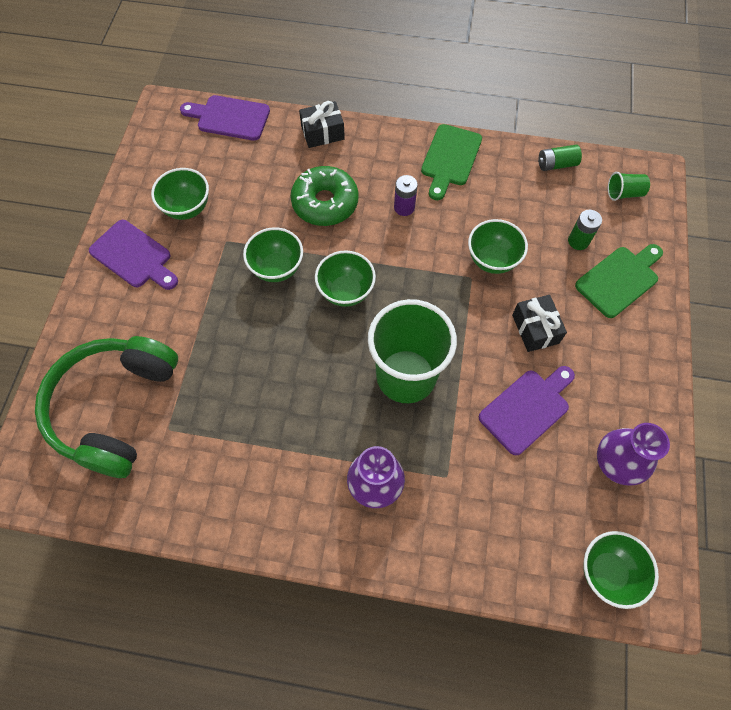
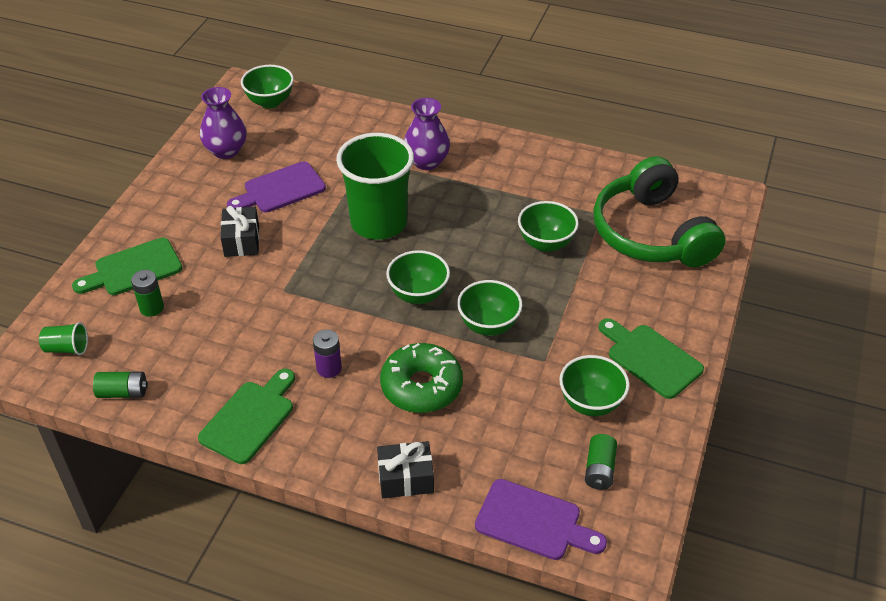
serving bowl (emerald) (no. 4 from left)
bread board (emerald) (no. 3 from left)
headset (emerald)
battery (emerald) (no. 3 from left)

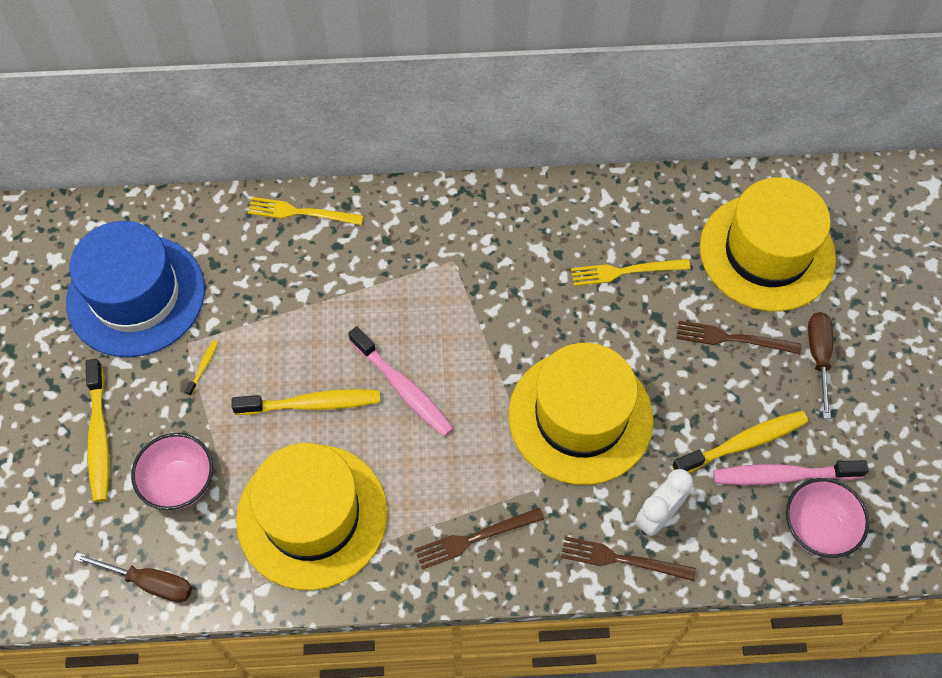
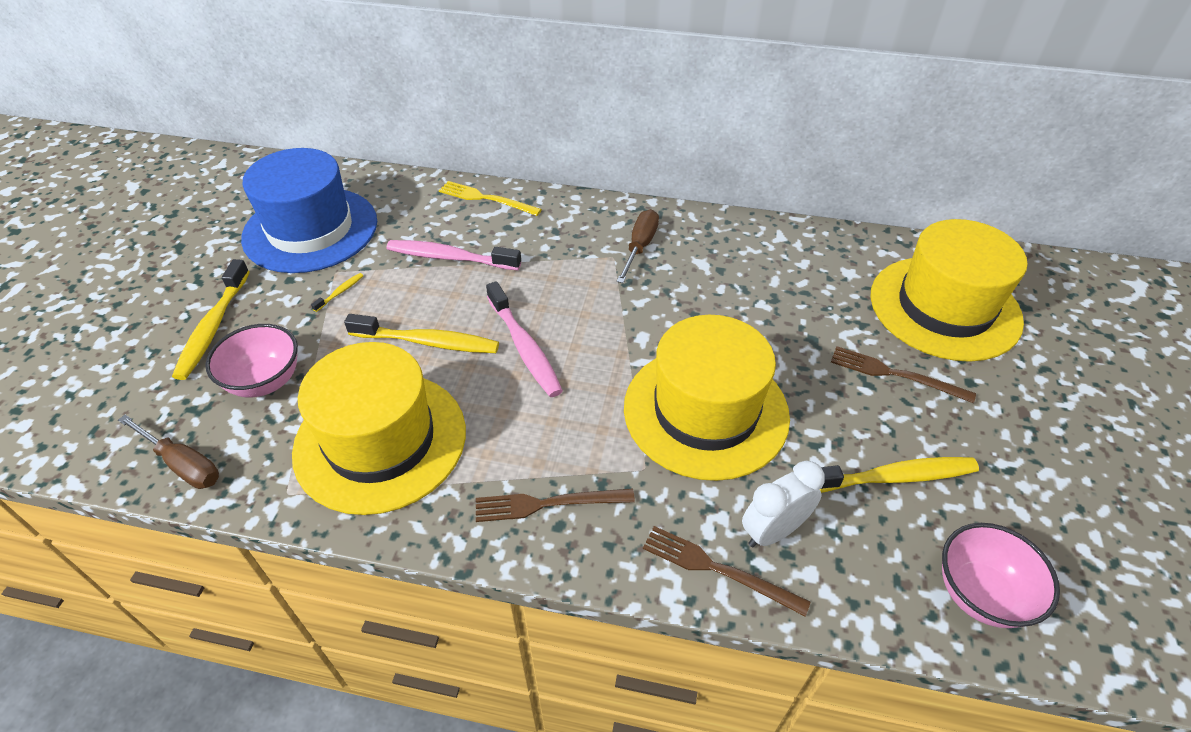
fork (yellow) (no. 2 from left in the first image)
flat screwdriver (dark brown) (no. 2 from left)
dental brush (rose-pink) (no. 1 from left)

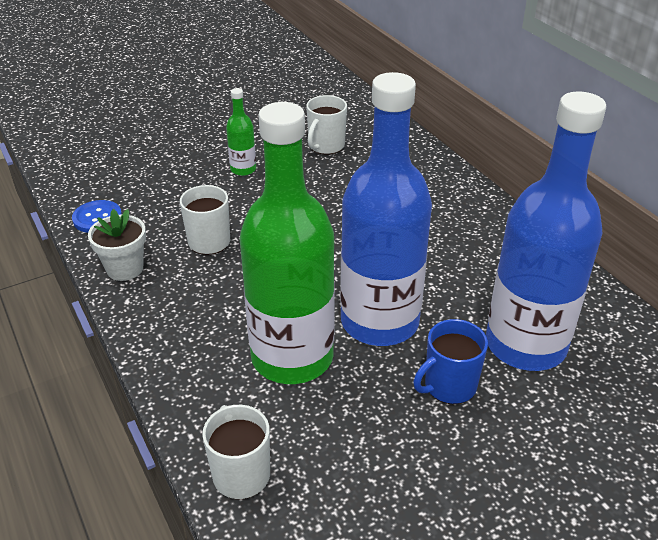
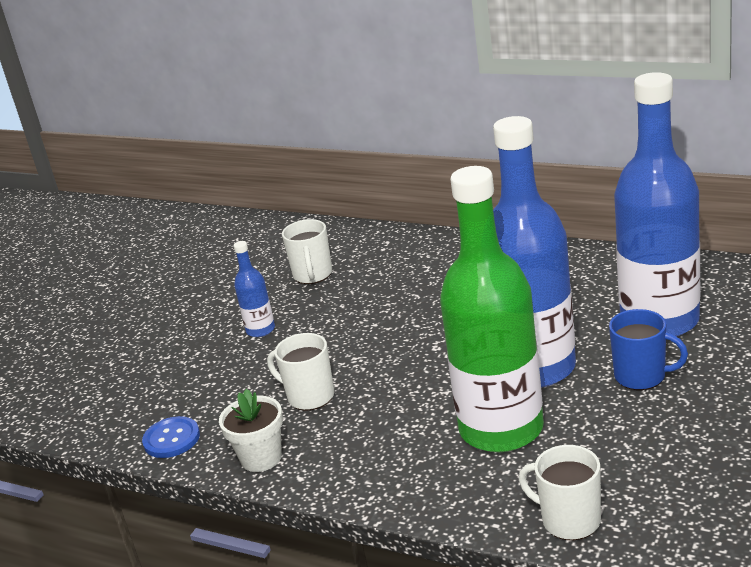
flask (royal blue) (no. 1 from left)
tea mug (royal blue)

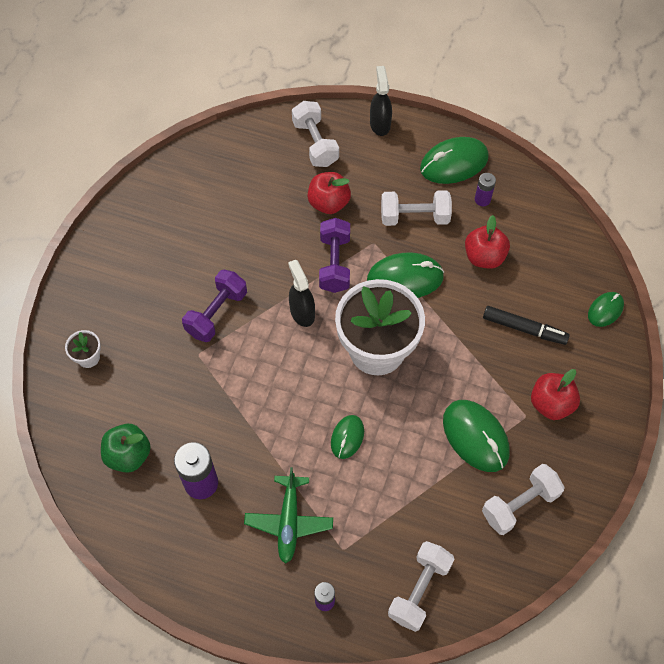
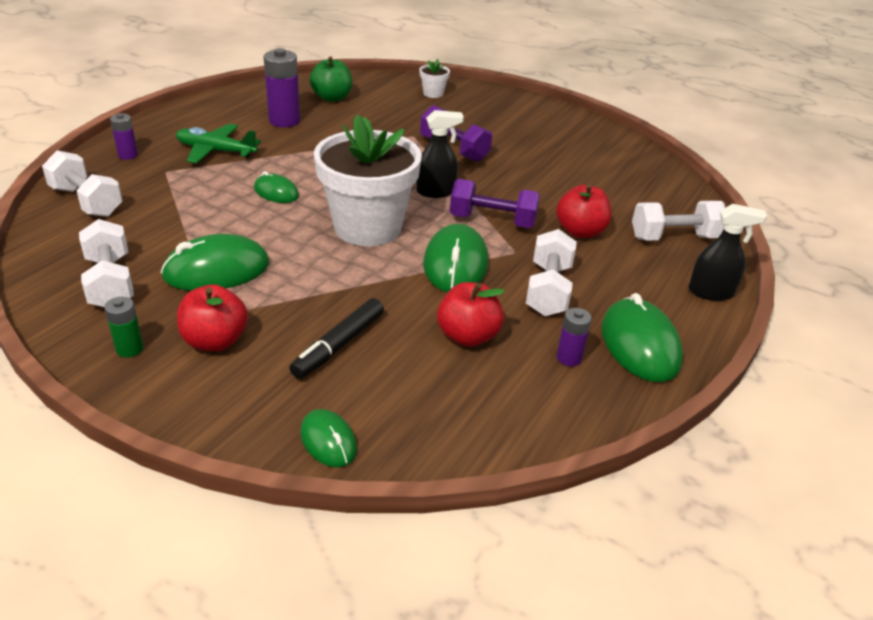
battery (emerald)

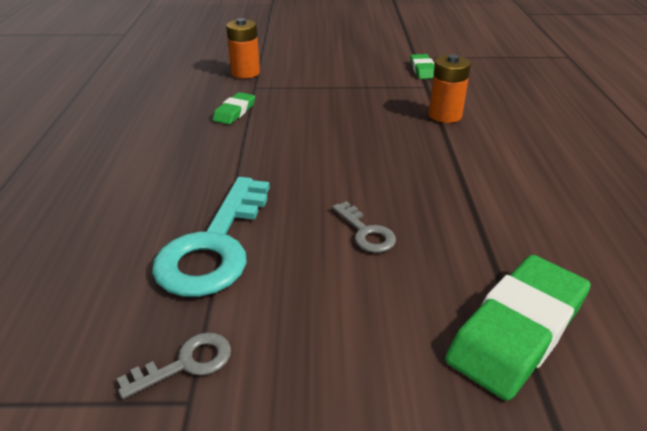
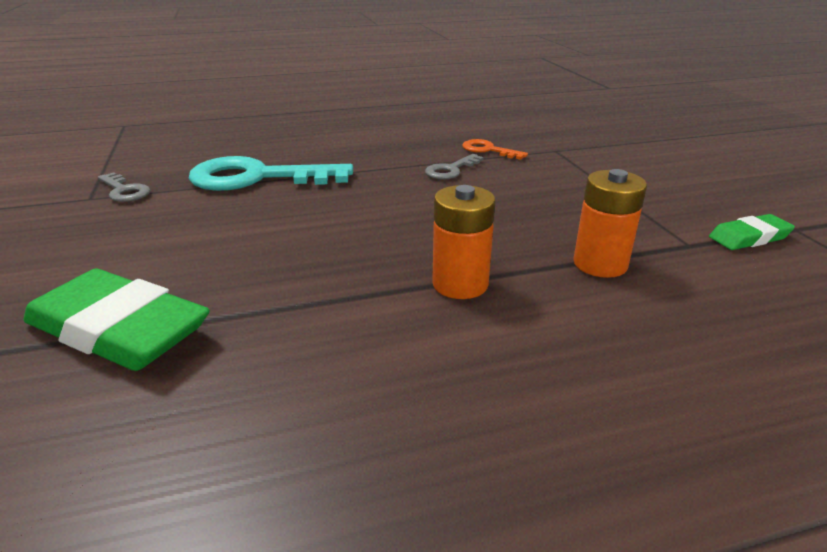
battery (orange-coloured) (no. 1 from left)
key (orange-coloured)
key (ash-grey) (no. 2 from left)

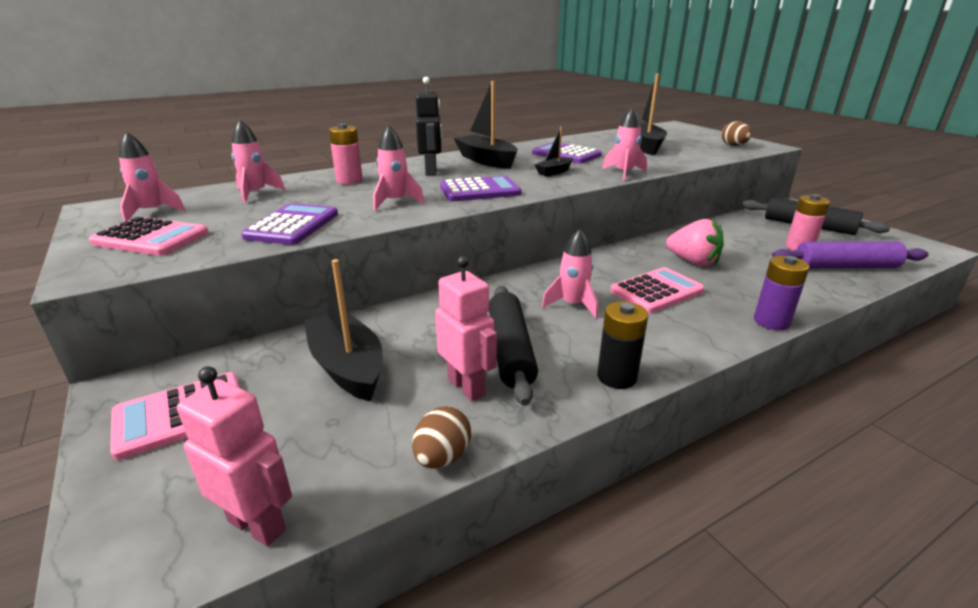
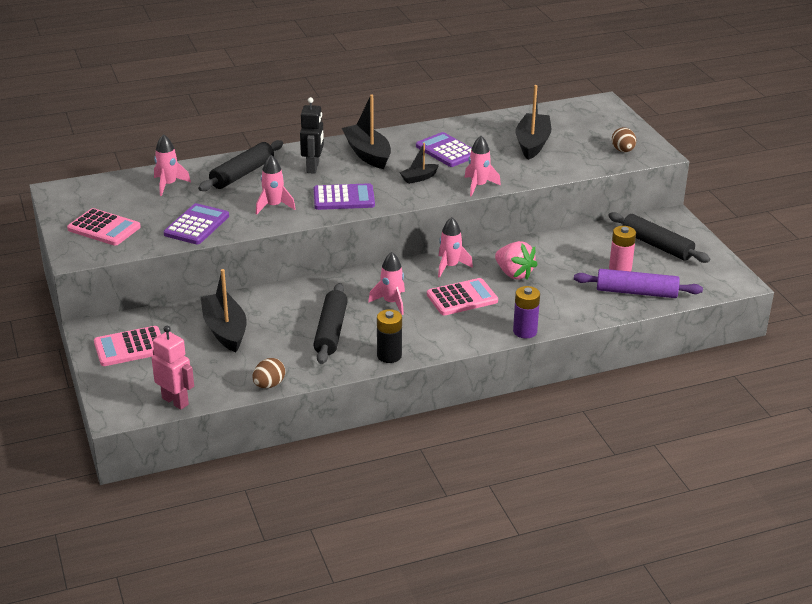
pastry roller (black) (no. 1 from left)
rocket (rose-pink) (no. 4 from left)
toy robot (rose-pink) (no. 2 from left in the first image)

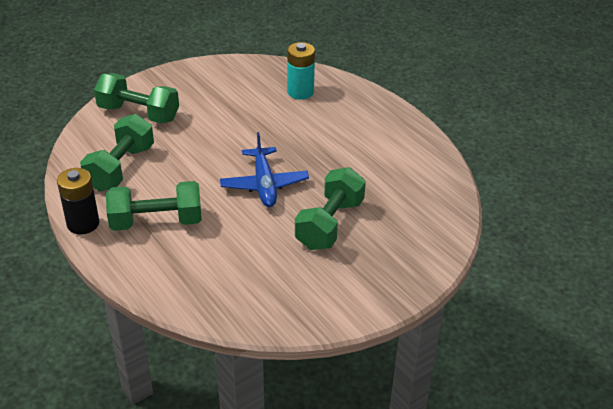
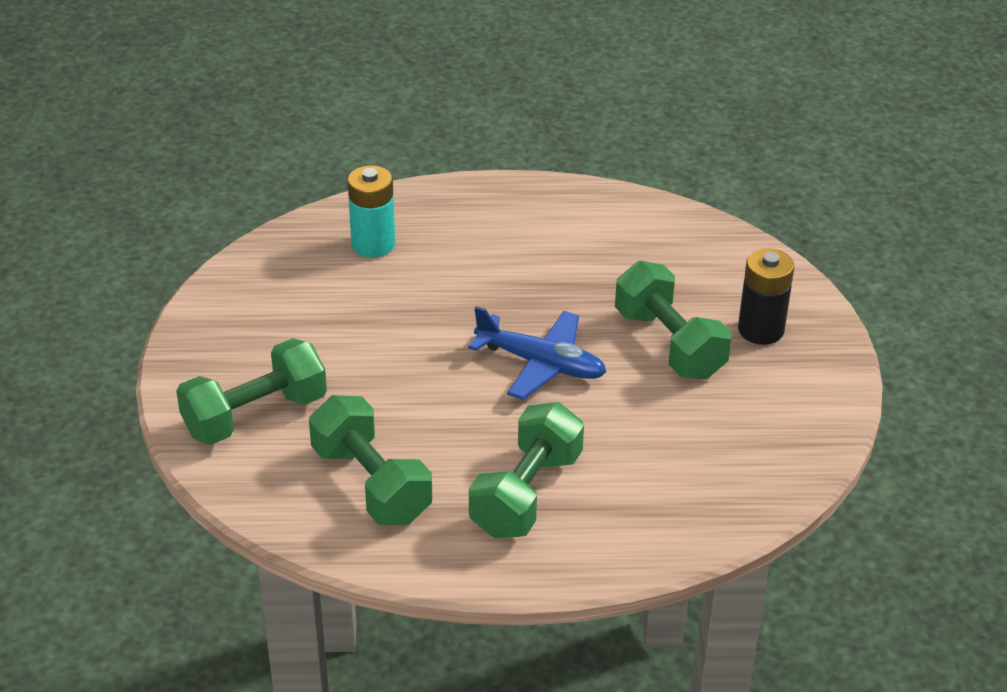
battery (black)

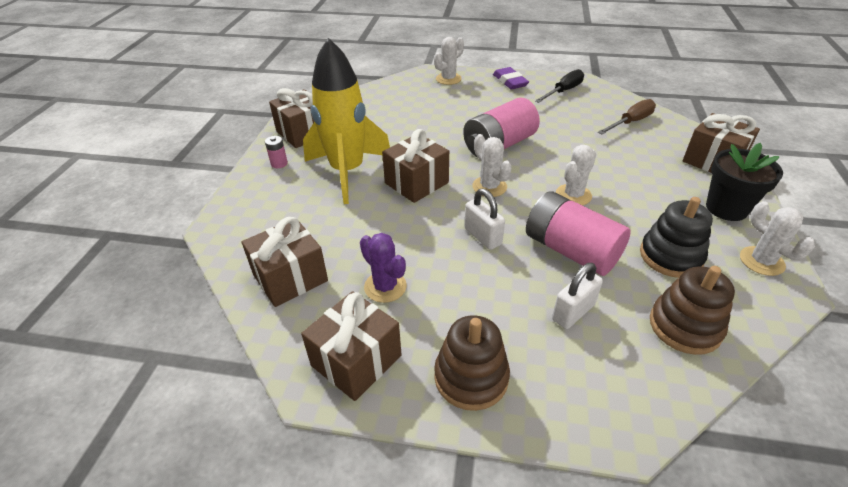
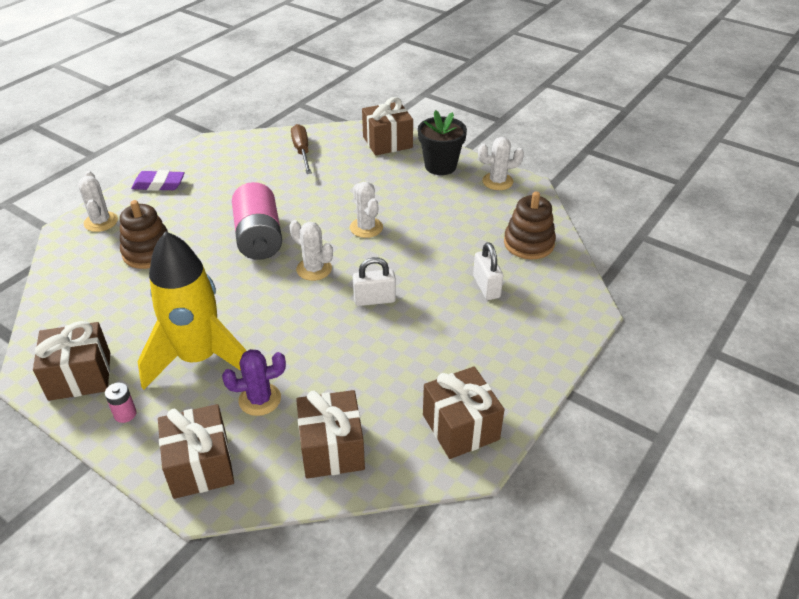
flat screwdriver (black)
gift (dark brown) (no. 2 from left)
cactus (snow-white) (no. 2 from left)
battery (rose-pink) (no. 3 from left in the first image)
stacking toy (black)
cactus (royal purple)
stacking toy (dark brown) (no. 1 from left)

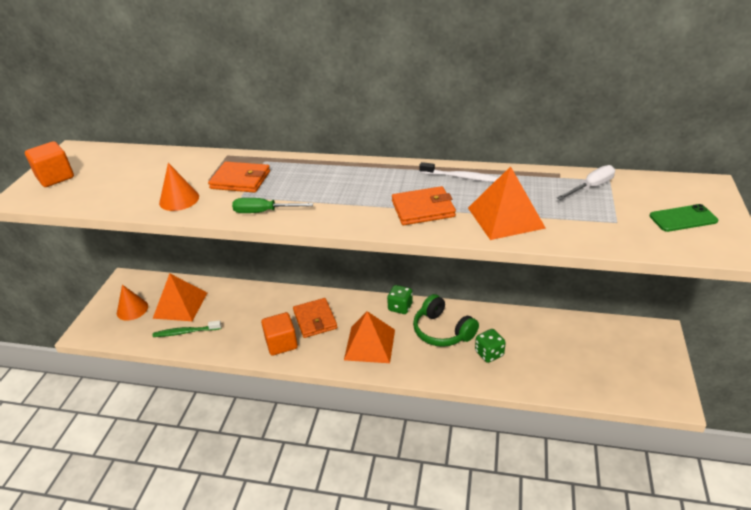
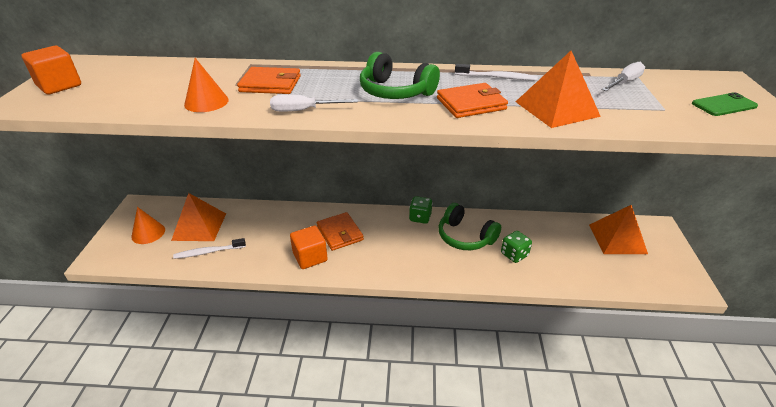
flat screwdriver (snow-white) (no. 1 from left)
pyramid shape (orange-coloured) (no. 3 from left)
dental brush (snow-white) (no. 1 from left)
headset (emerald) (no. 1 from left)

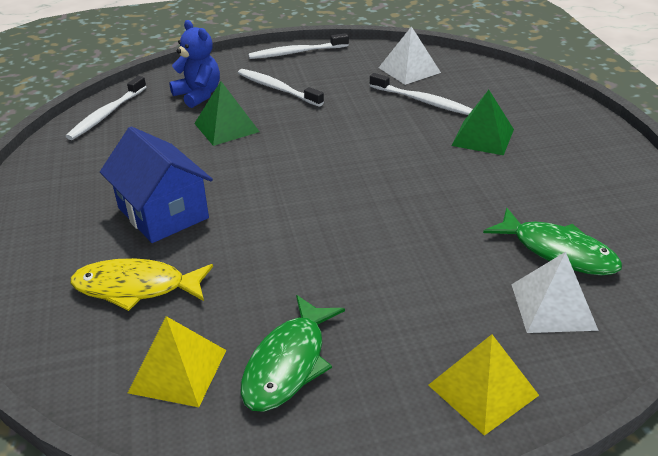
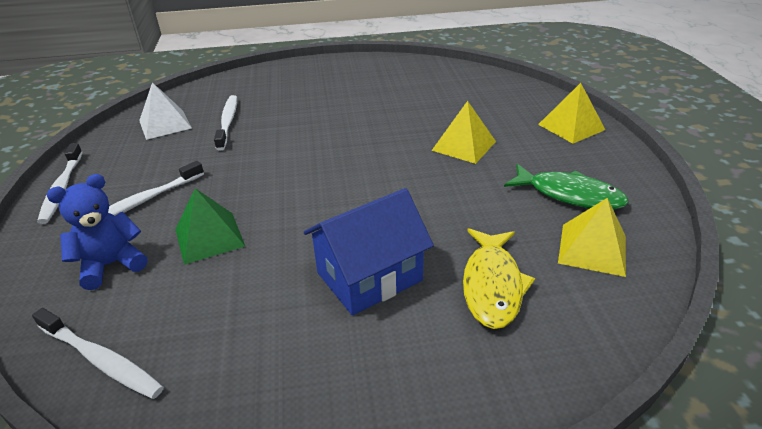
dental brush (snow-white) (no. 4 from left)
pyramid shape (emerald) (no. 2 from left in the first image)
fish (emerald) (no. 2 from left in the first image)
pyramid shape (snow-white) (no. 2 from left in the first image)
pyramid shape (yellow) (no. 1 from left)

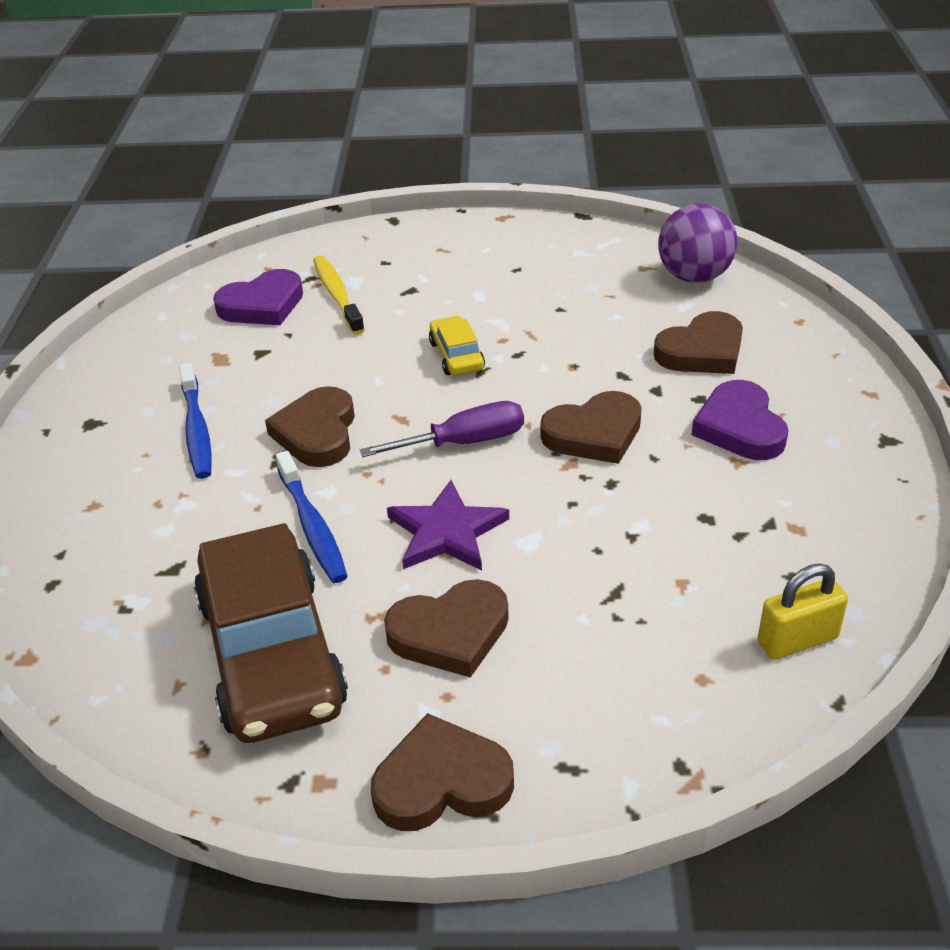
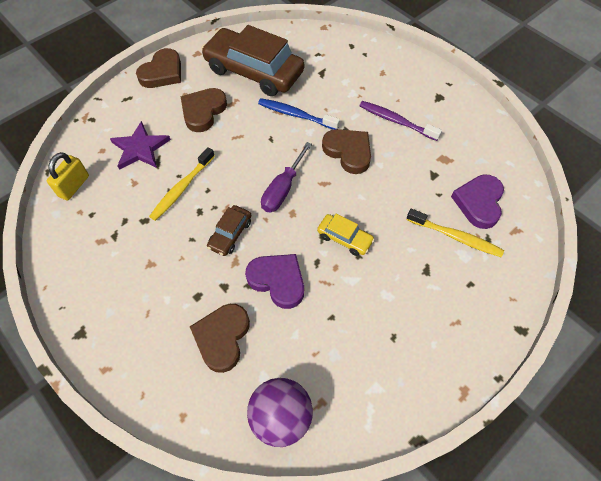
dental brush (royal purple)
heart shape (royal purple) (no. 1 from left)
automobile (dark brown) (no. 1 from left)
star (royal purple)
dental brush (yellow) (no. 1 from left)

